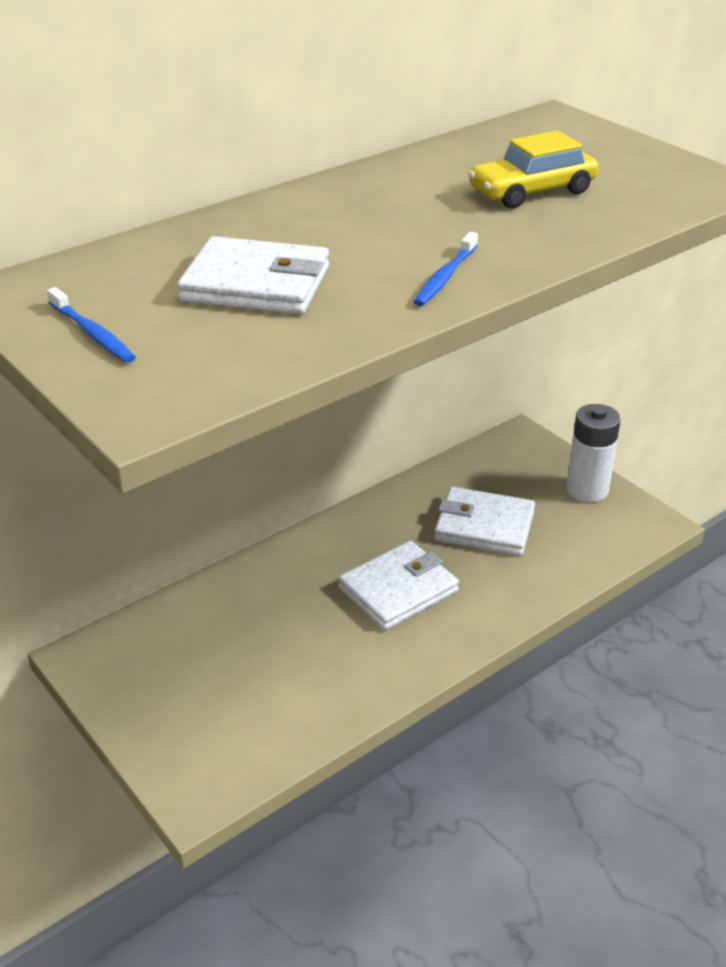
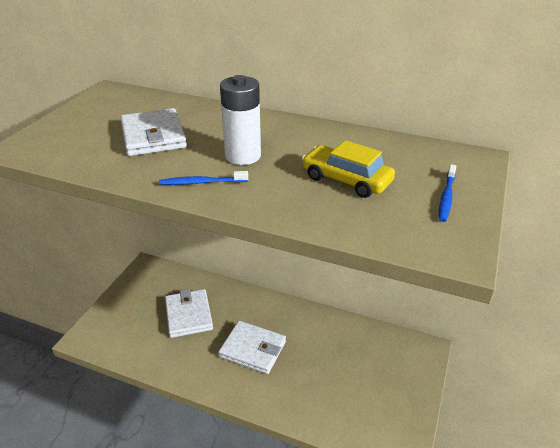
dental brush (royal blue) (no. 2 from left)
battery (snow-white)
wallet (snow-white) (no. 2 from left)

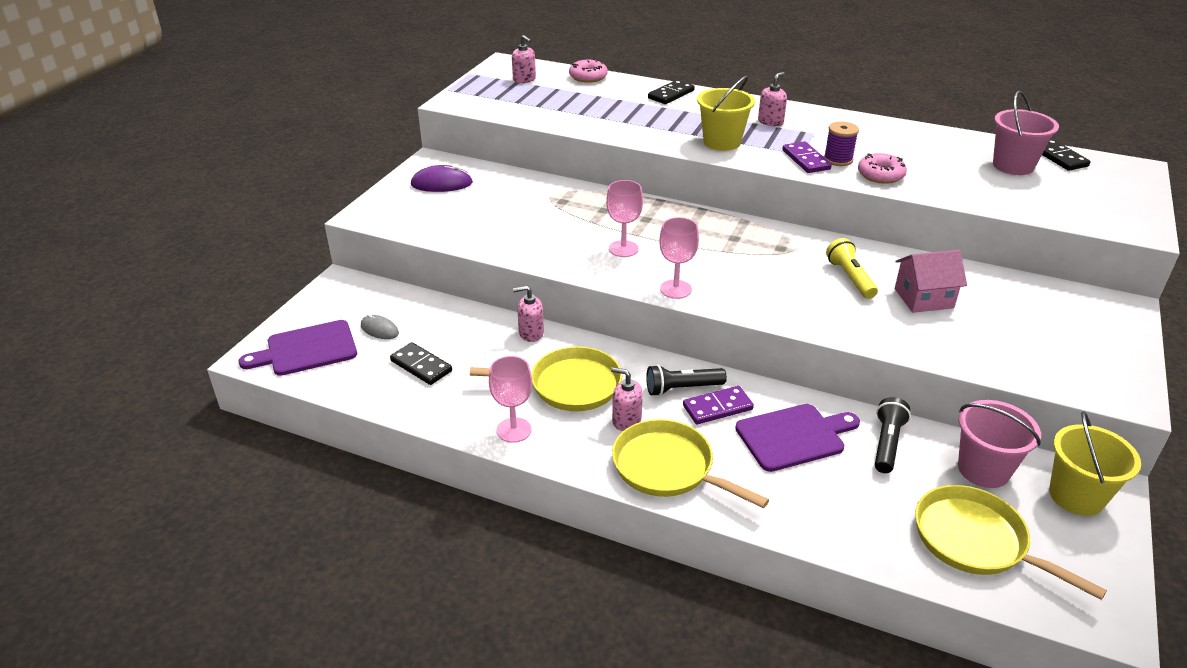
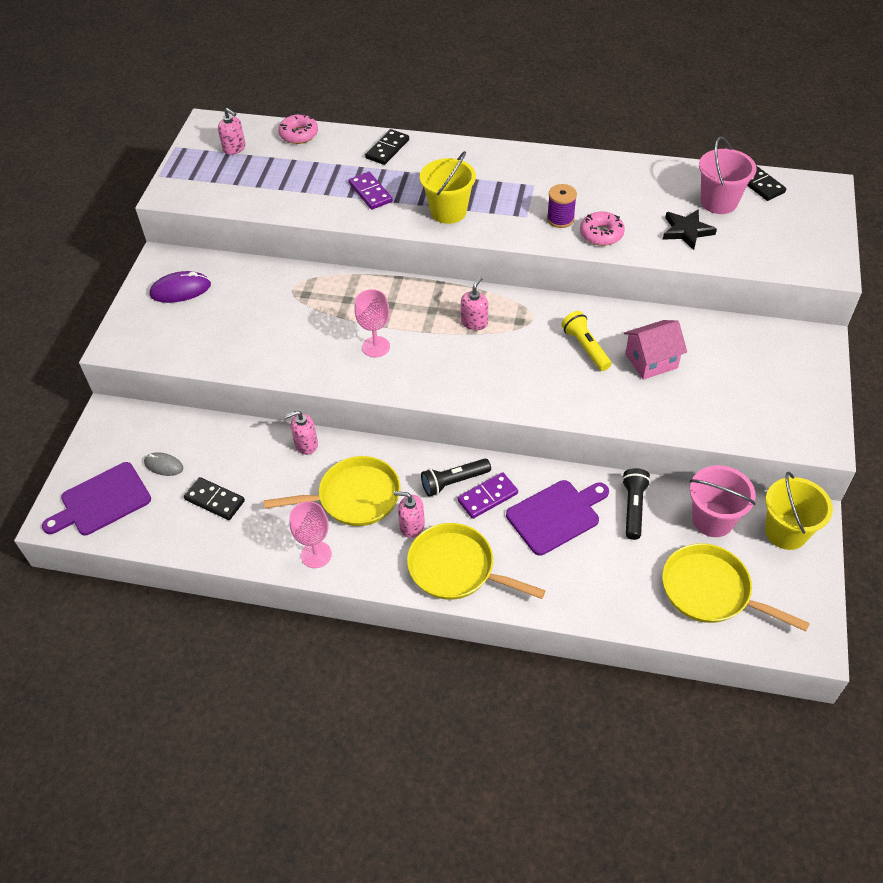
pump bottle (rose-pink) (no. 4 from left)
domino tile (royal purple) (no. 1 from left)
goblet (rose-pink) (no. 3 from left in the first image)
star (black)

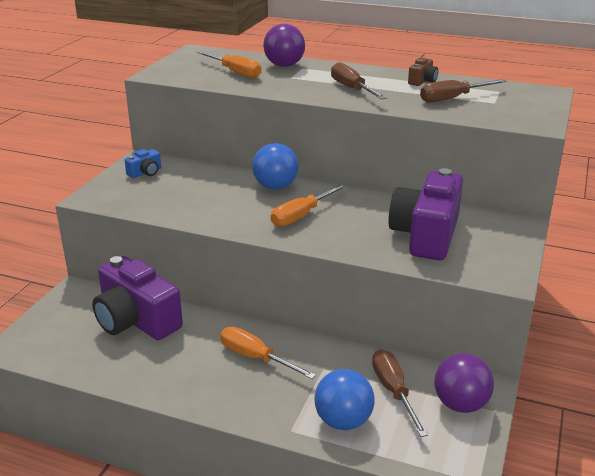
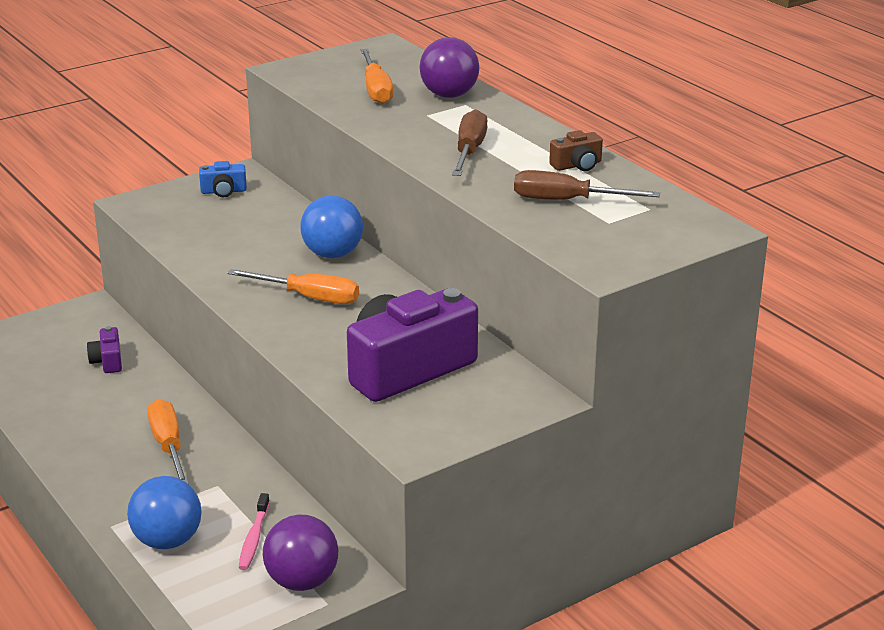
flat screwdriver (orange-coloured) (no. 2 from left)
camera (royal purple) (no. 1 from left)
dental brush (rose-pink)

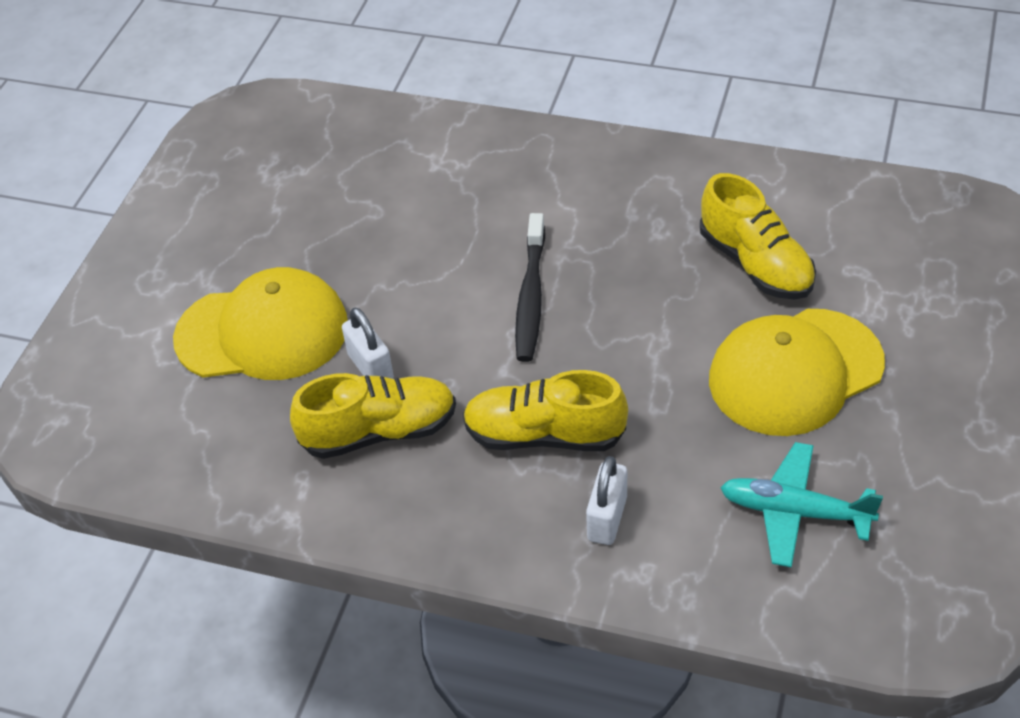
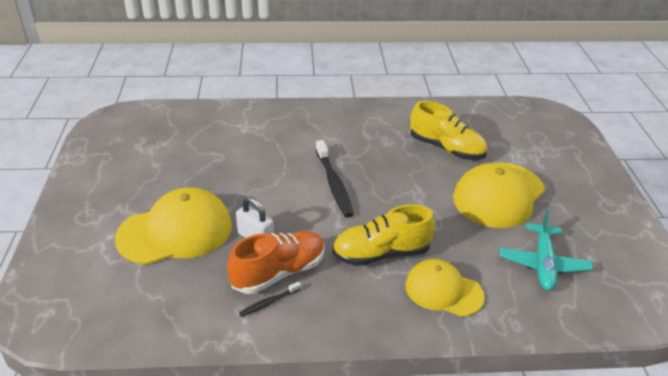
shoe (orange-coloured)
plane (turquoise)
peaked cap (yellow) (no. 2 from left)
dental brush (black) (no. 1 from left)

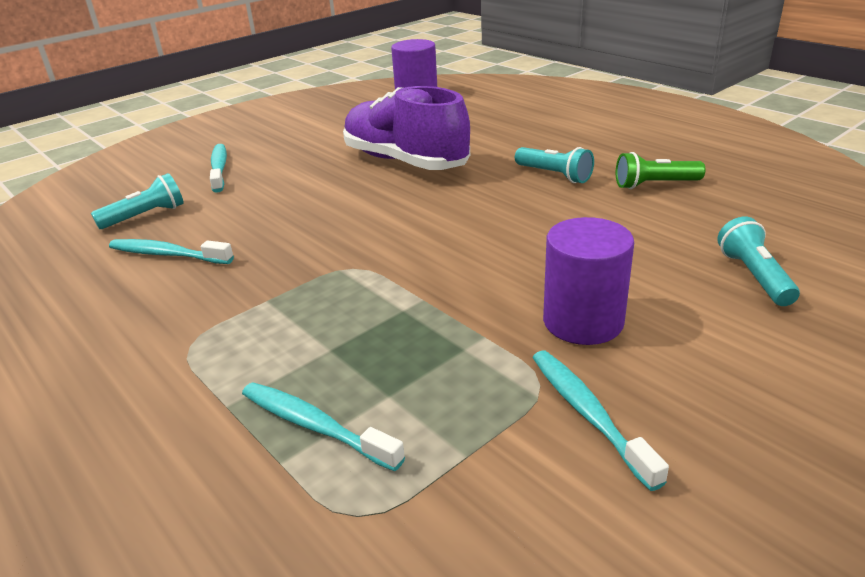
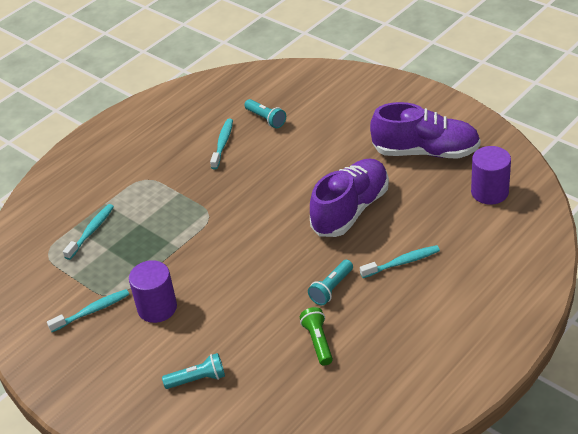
dental brush (turquoise) (no. 4 from left)
shoe (royal purple) (no. 2 from left)

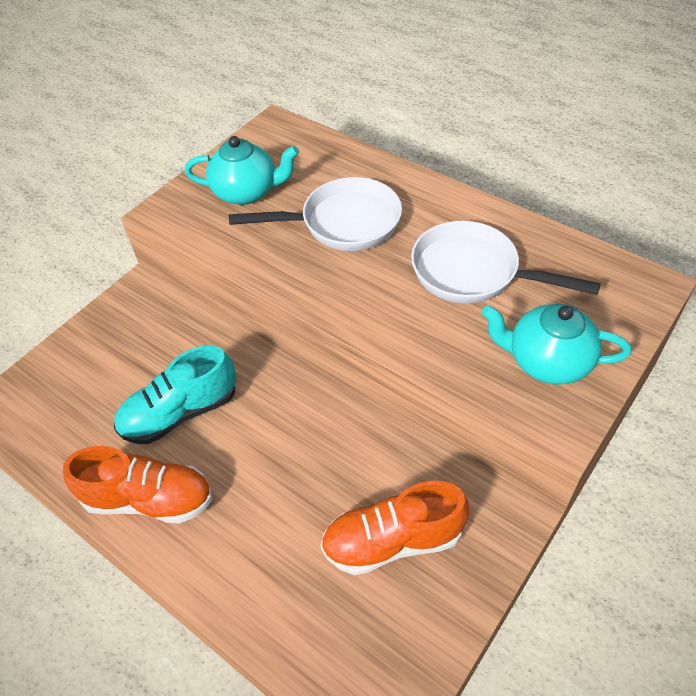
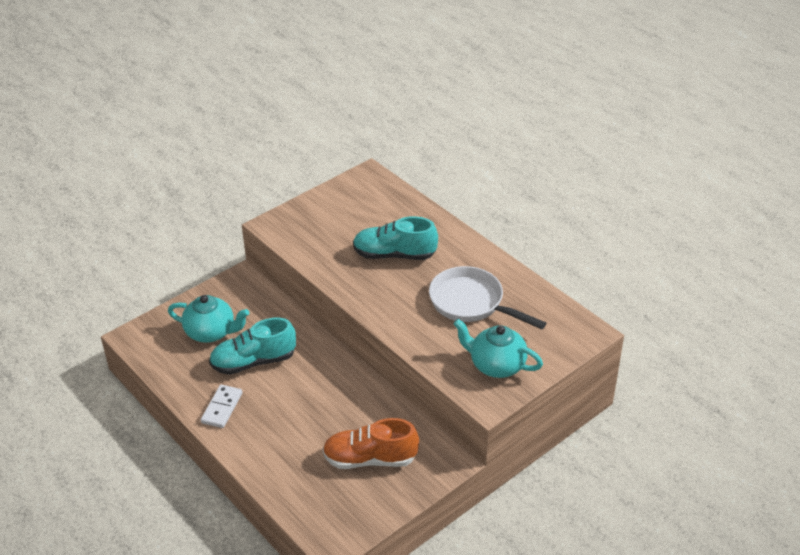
teapot (turquoise) (no. 1 from left)
shoe (turquoise) (no. 2 from left)
domino tile (snow-white)

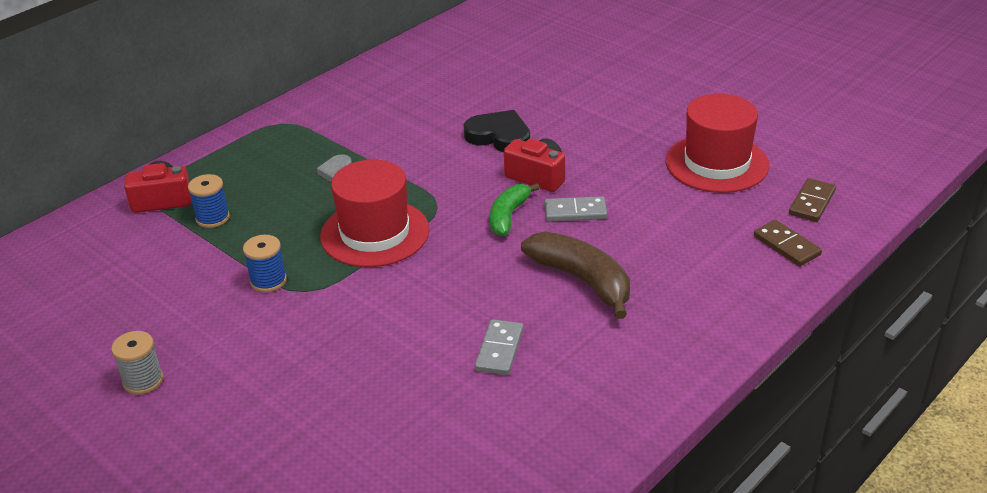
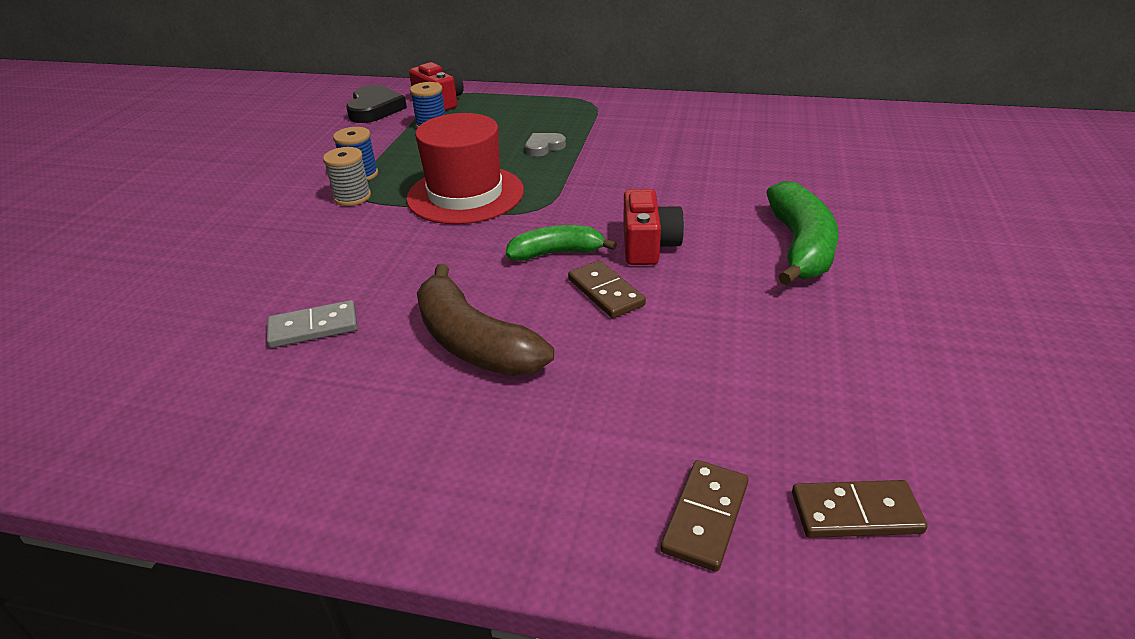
hat (red) (no. 2 from left in the first image)
heart shape (black)
domino tile (dark brown) (no. 1 from left)
banana (dark brown)
bobbin (ash-grey)
banana (emerald) (no. 2 from left)

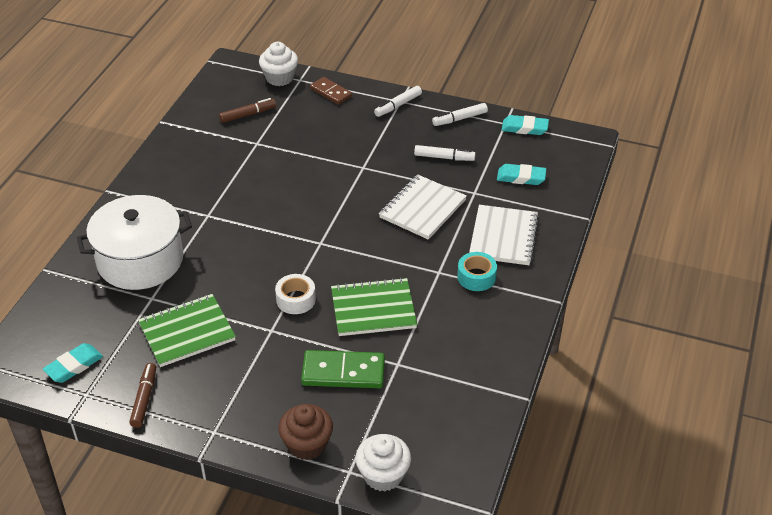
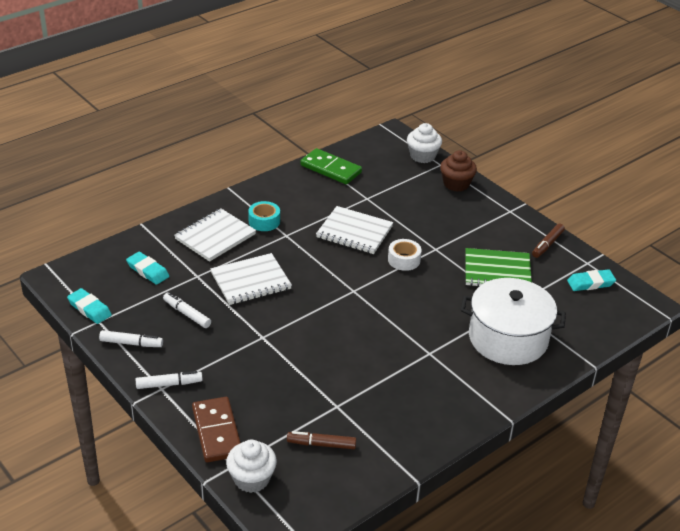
domino tile (dark brown)
notebook (snow-white) (no. 3 from left)
domino tile (emerald)

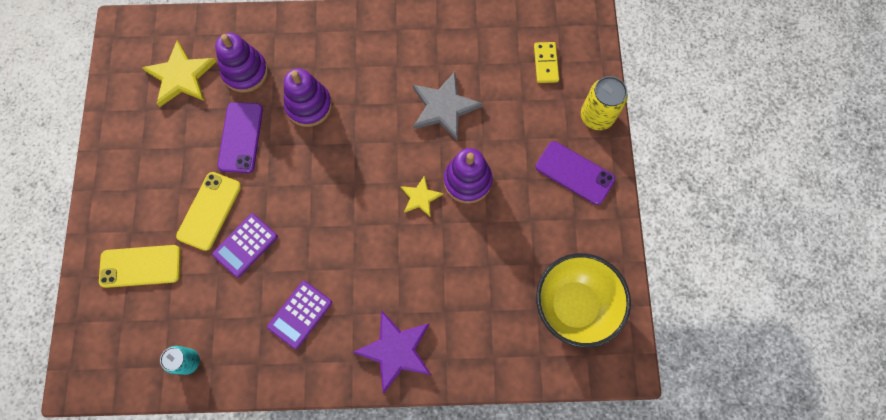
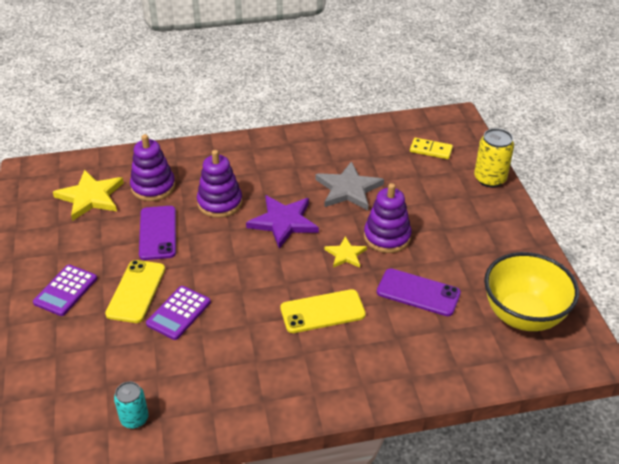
domino tile (yellow)
mobile phone (royal purple) (no. 2 from left)
mobile phone (yellow) (no. 2 from left)
adding machine (royal purple) (no. 1 from left)
star (royal purple)

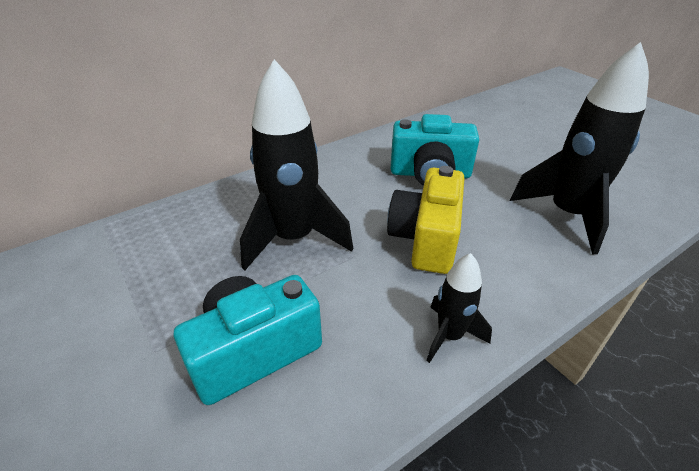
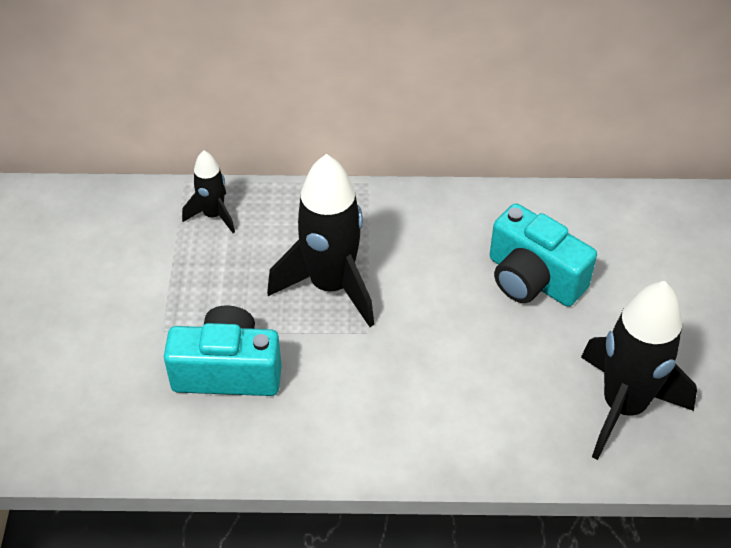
camera (yellow)
rocket (black) (no. 1 from left)

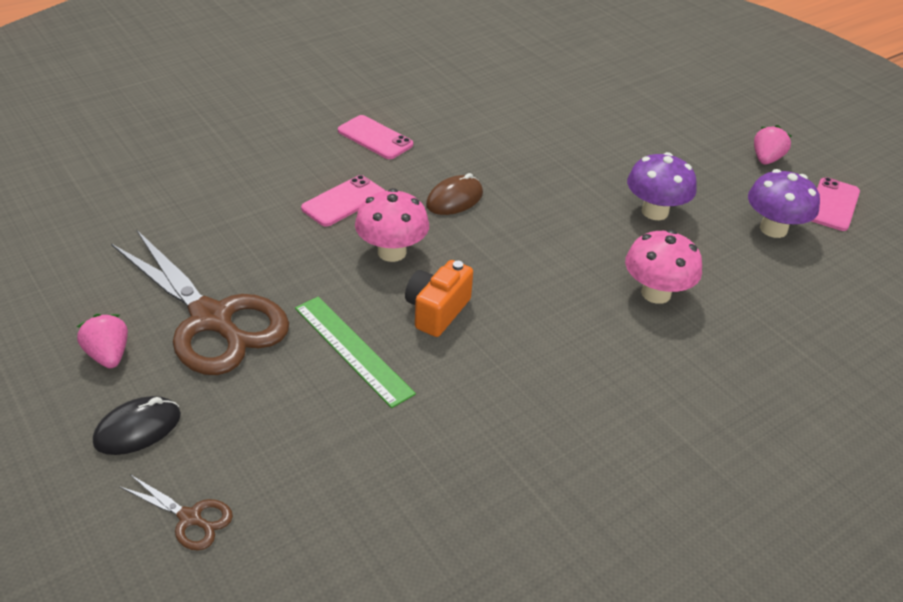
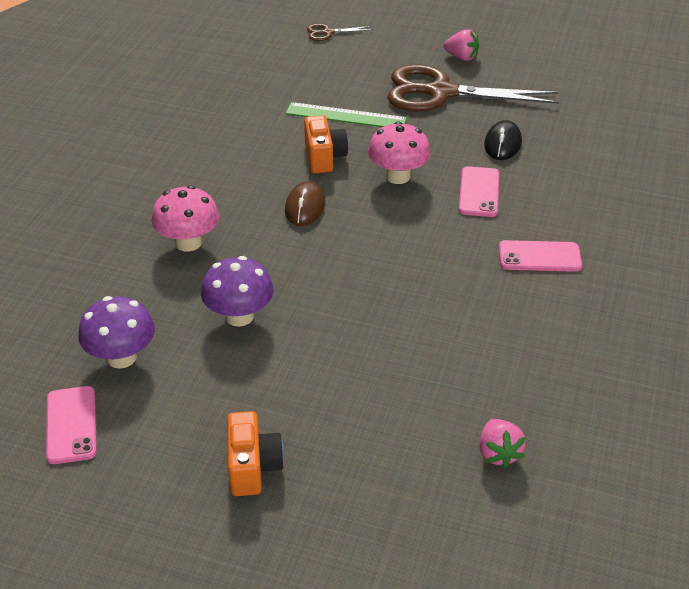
strawberry (rose-pink) (no. 2 from left)
PC mouse (dark brown)
PC mouse (black)
camera (orange-coloured) (no. 1 from left)

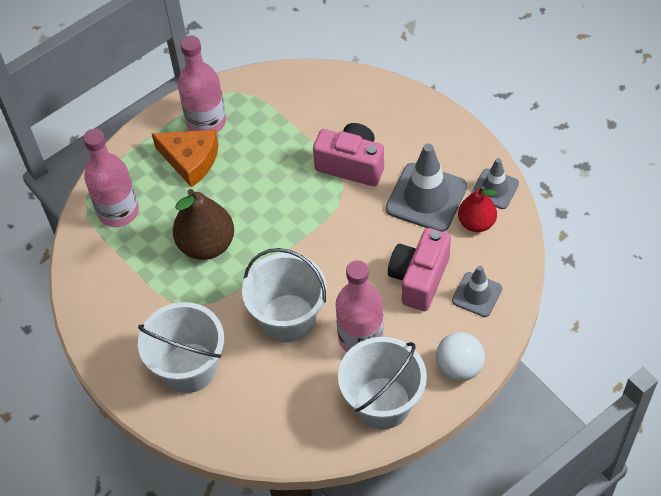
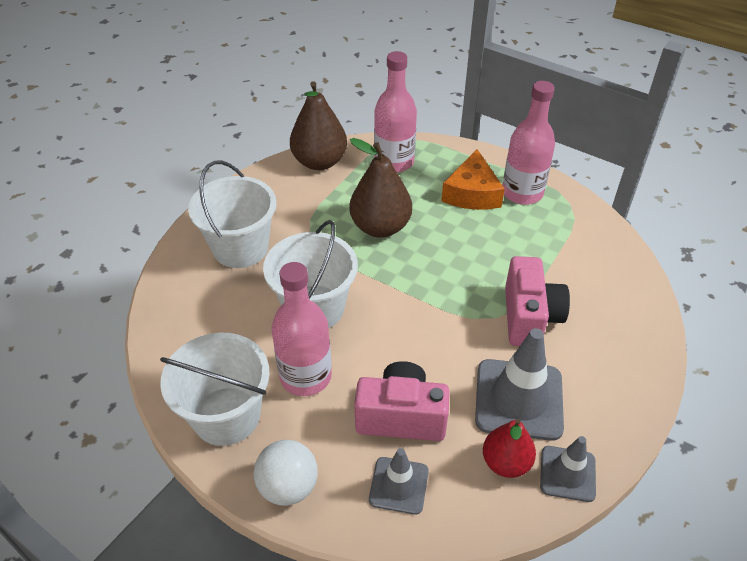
toy pear (dark brown) (no. 1 from left)

